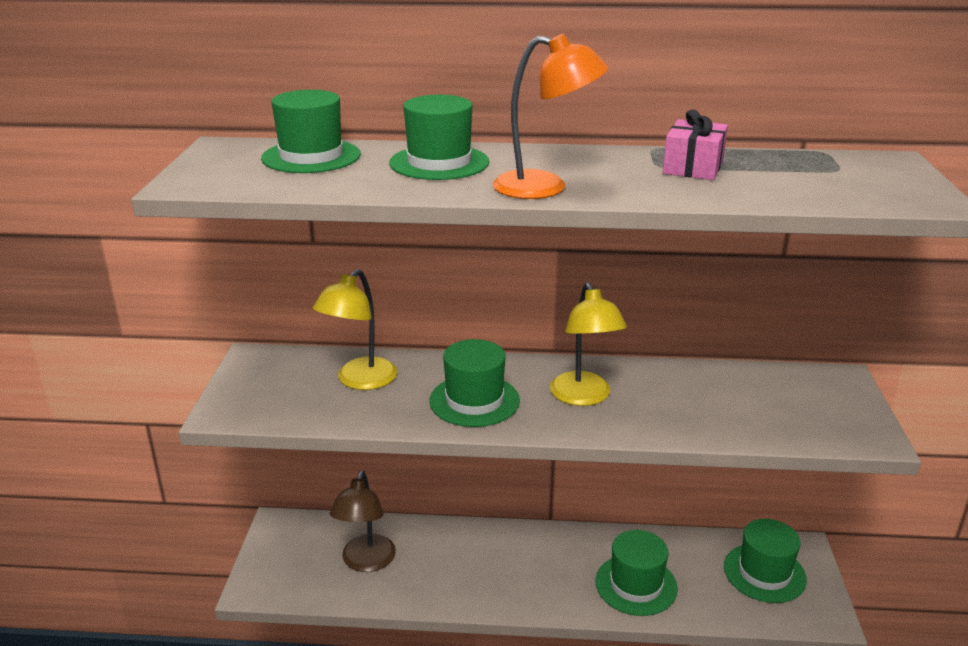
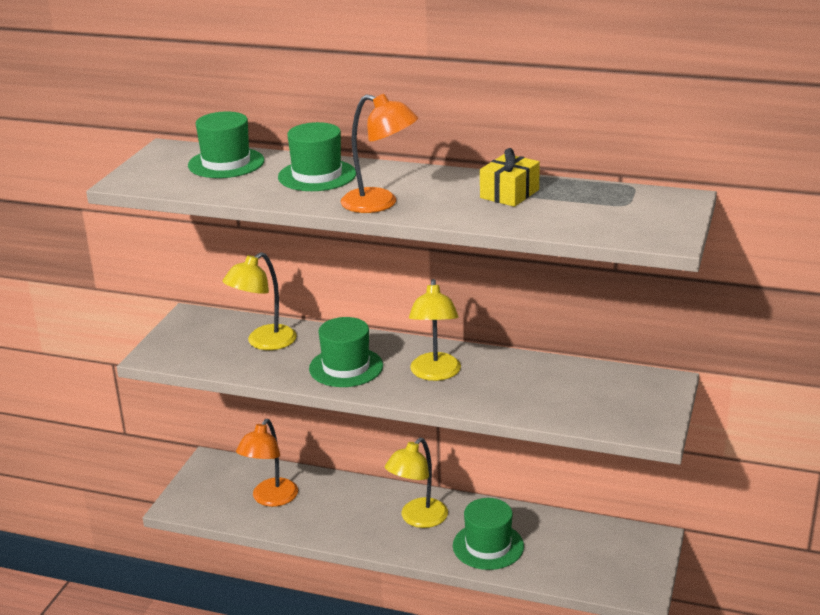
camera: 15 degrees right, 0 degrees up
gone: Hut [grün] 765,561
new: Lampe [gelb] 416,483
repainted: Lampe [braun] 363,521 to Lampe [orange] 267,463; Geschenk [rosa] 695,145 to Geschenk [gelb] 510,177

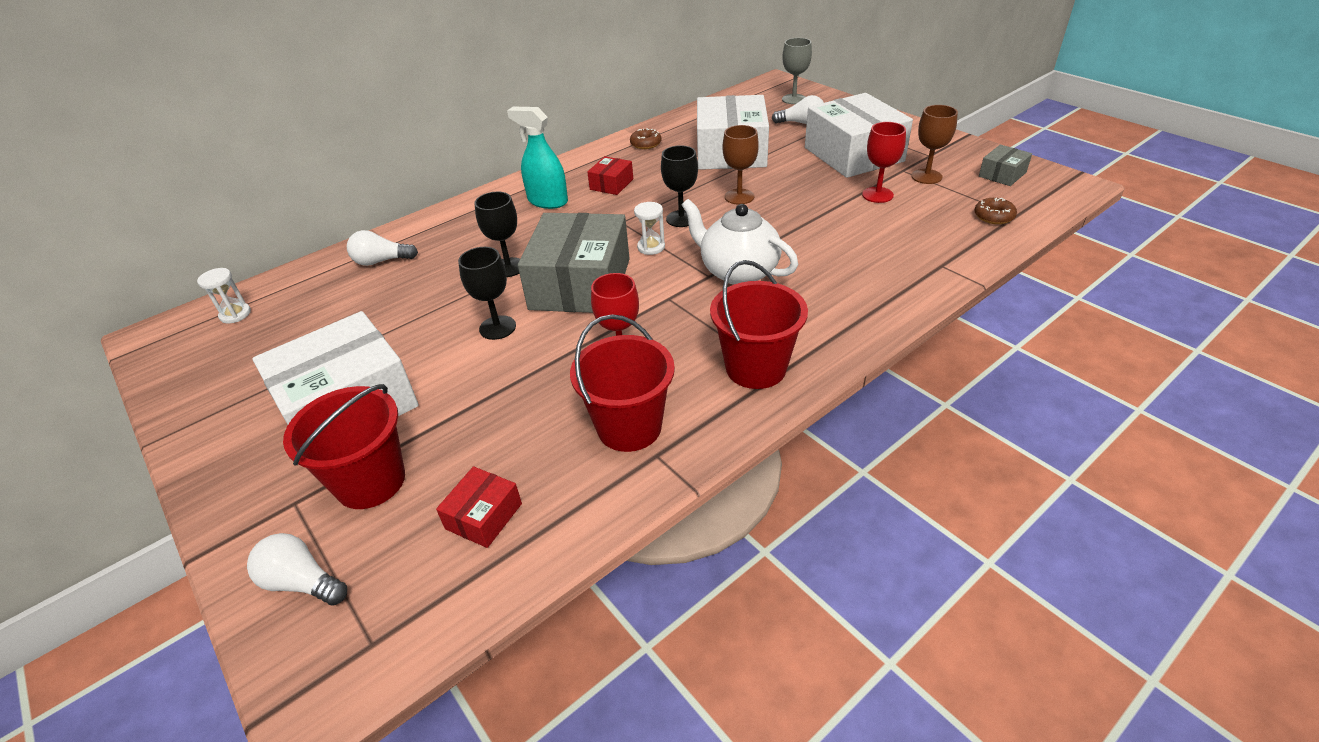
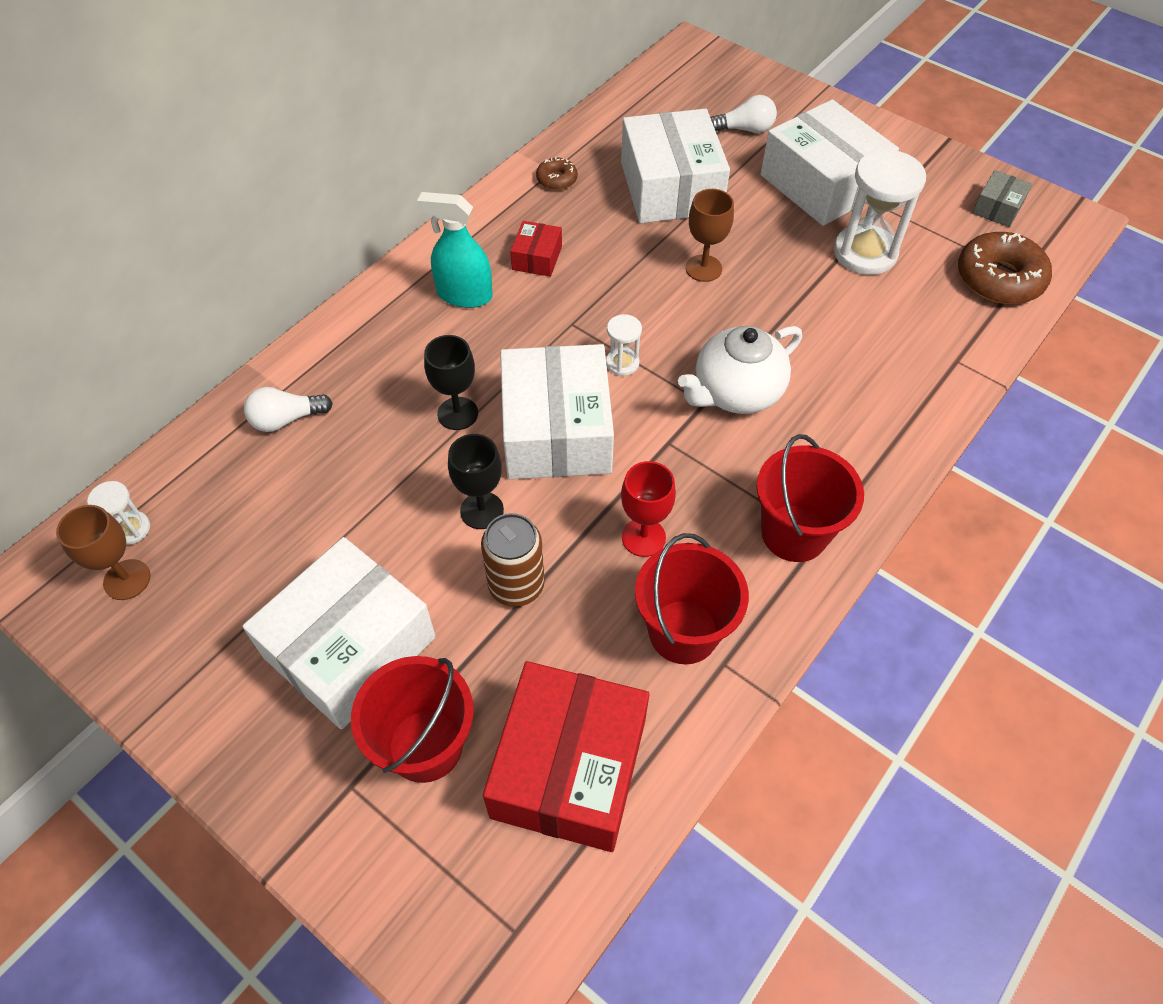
camera: 15 degrees left, 15 degrees up
gone: Glühbirne [weiß] 297,569; Kelch [schwarz] 679,186; Kelch [grau] 797,71
new: Dose [braun] 513,560
shifted: Kelch [braun] 935,144 to 103,552
swapped: Kelch [rot] 884,162 to Sanduhr [weiß] 880,212
repainted: Schachtel [grau] 574,263 to Schachtel [weiß] 557,411
rotated: Teekanne [weiß] 740,242 = 740,370 60 degrees counterclockwise
scaled: Schachtel [rot] 479,507 = 566,756 x2.22; Donut [braun] 995,211 = 1005,268 x1.98

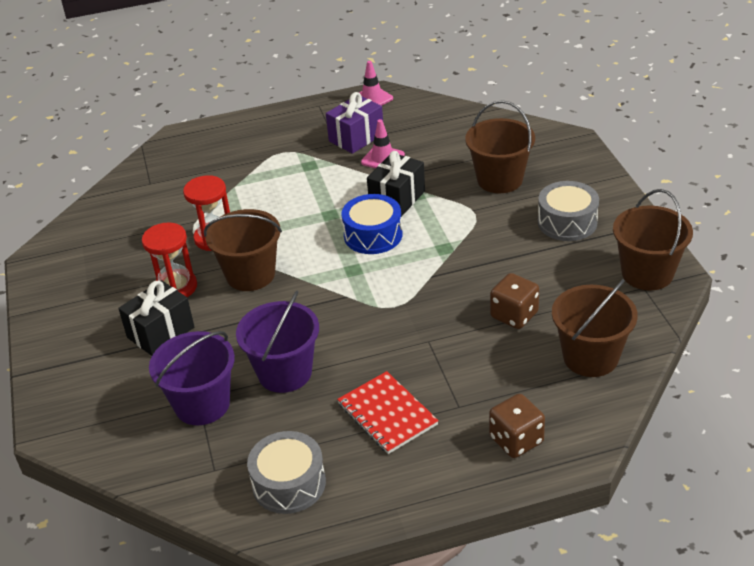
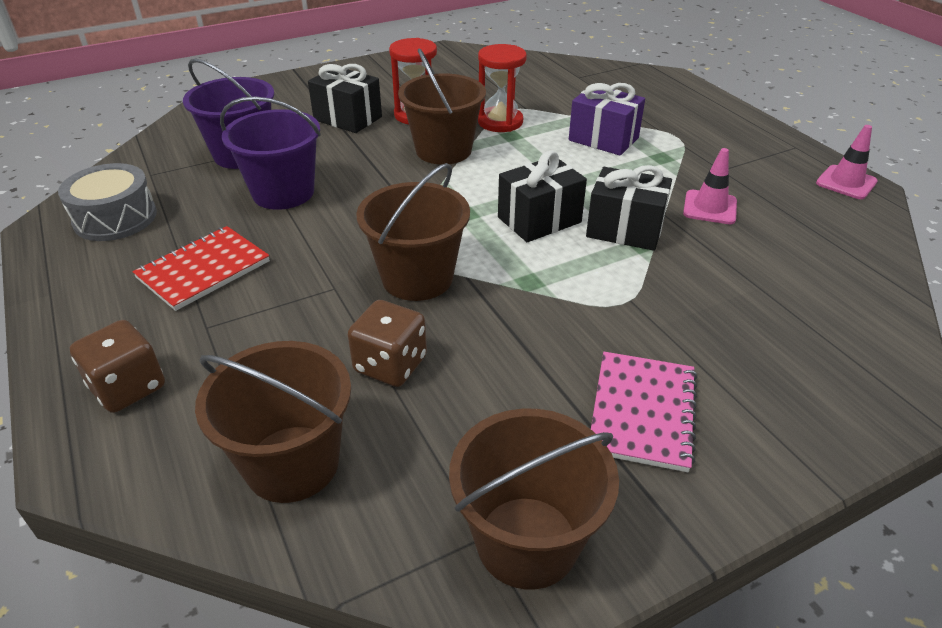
camera: 75 degrees right, 0 degrees up
shifted: Geschenk [lila] 354,123 to 607,119; Eimer [braun] 500,146 to 413,232
swapped: Trommel [blau] 372,224 to Geschenk [schwarz] 542,196; Trommel [grau] 568,211 to Notizbuch [rosa] 644,412

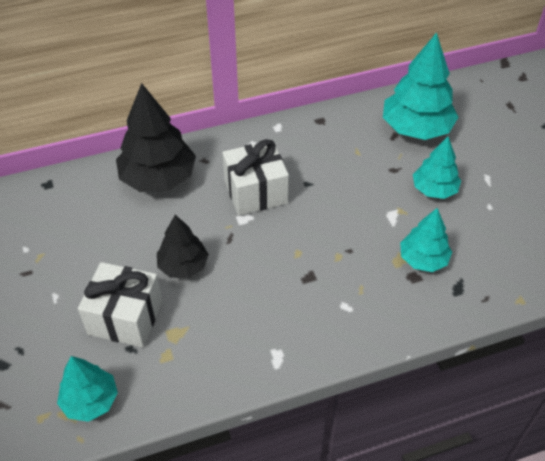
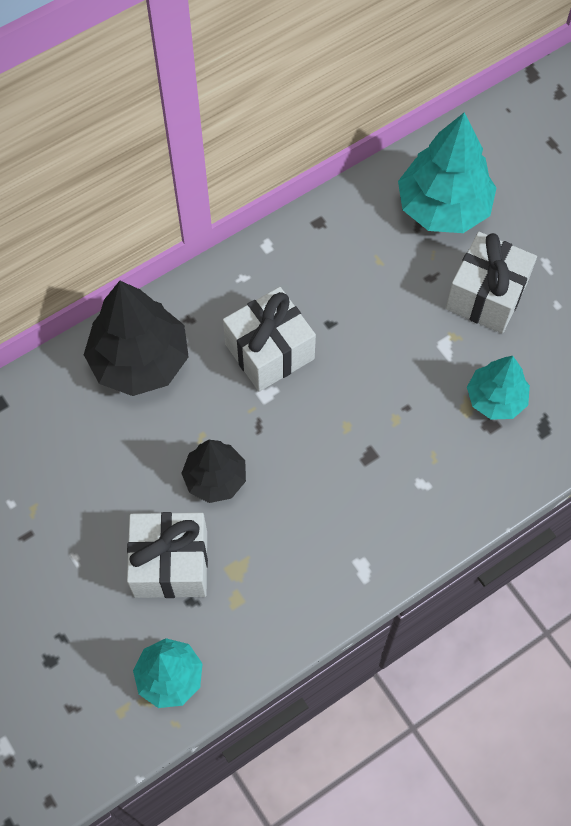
camera: 15 degrees left, 15 degrees up
swapped: Baum [türkis] 437,168 to Geschenk [weiß] 491,283

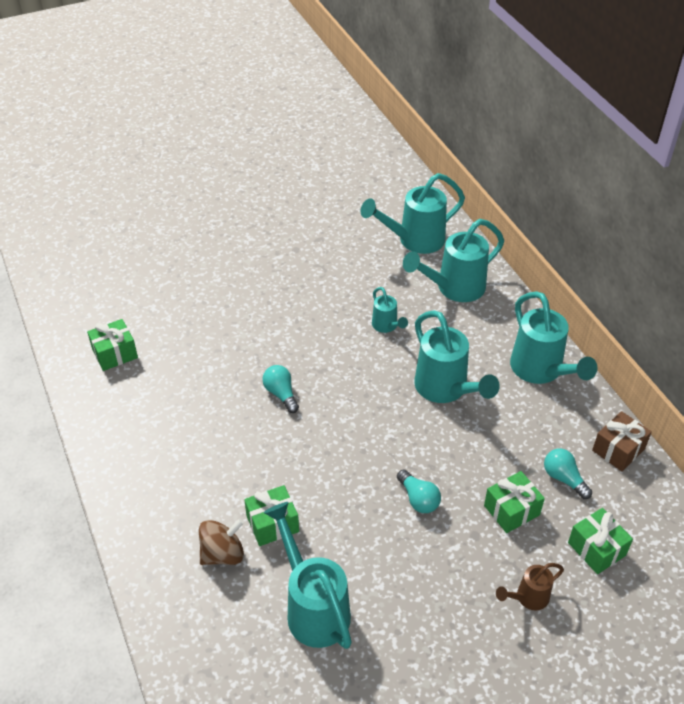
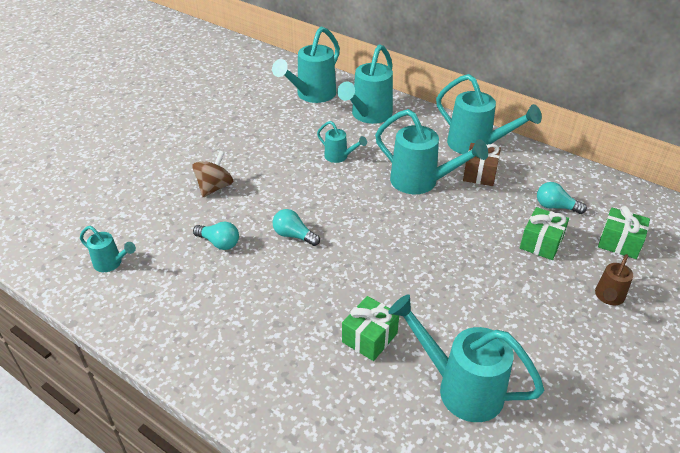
camera: 30 degrees left, 5 degrees down
shifted: Kreisel [braun] 221,541 to 212,174; Glühbirne [türkis] 419,491 to 216,235; Geschenk [braun] 622,441 to 482,164
swapped: Geschenk [grün] 112,345 to Gießkanne [türkis] 108,249

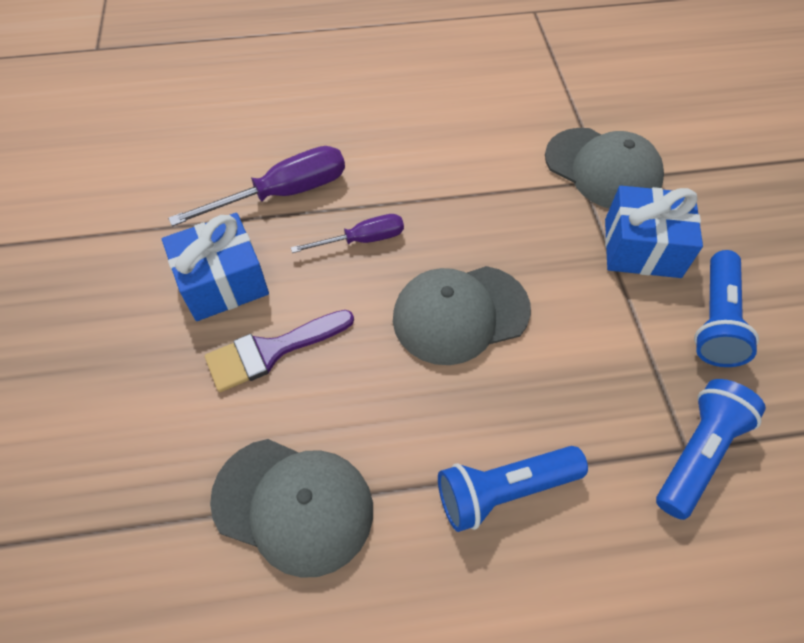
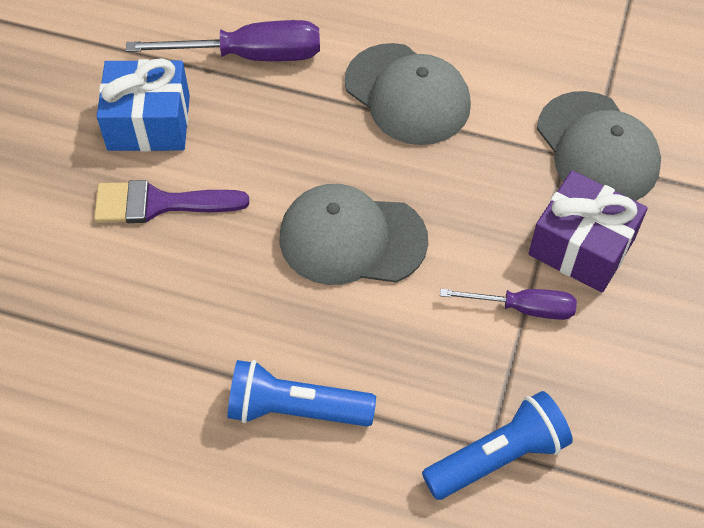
camera: 25 degrees right, 0 degrees up
gone: Taschenlampe [blau] 726,308
shifted: Kappe [grau] 291,508 to 407,94; Schraubenzieher [lila] 347,233 to 508,304
repainted: Geschenk [blau] 654,232 to Geschenk [lila] 588,231

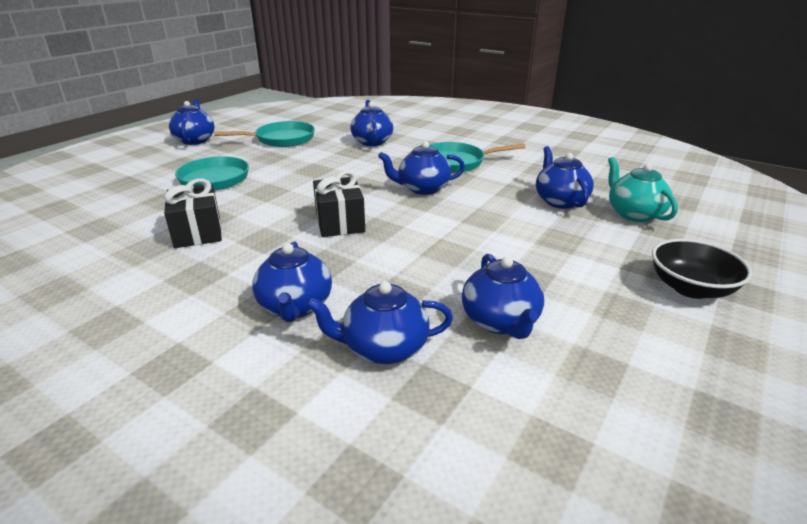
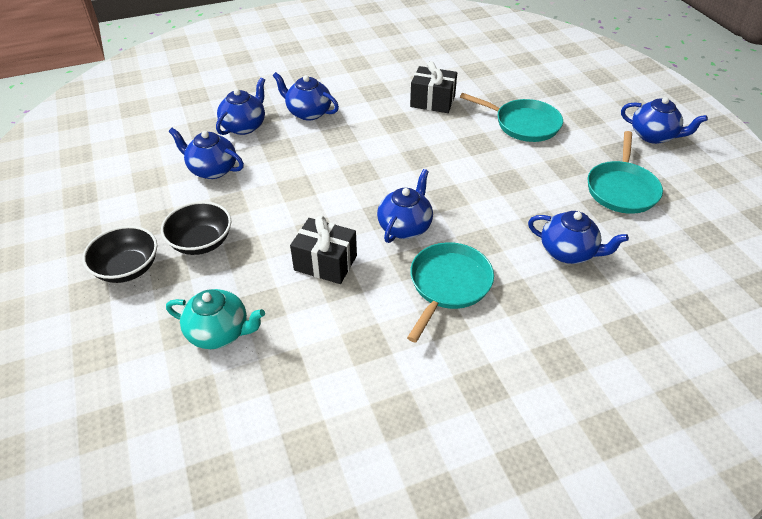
camera: 125 degrees right, 15 degrees up
gone: Teekanne [blau] 565,177
new: Schüssel [schwarz] 196,228
shifted: Geschenk [schwarz] 339,204 to 323,249

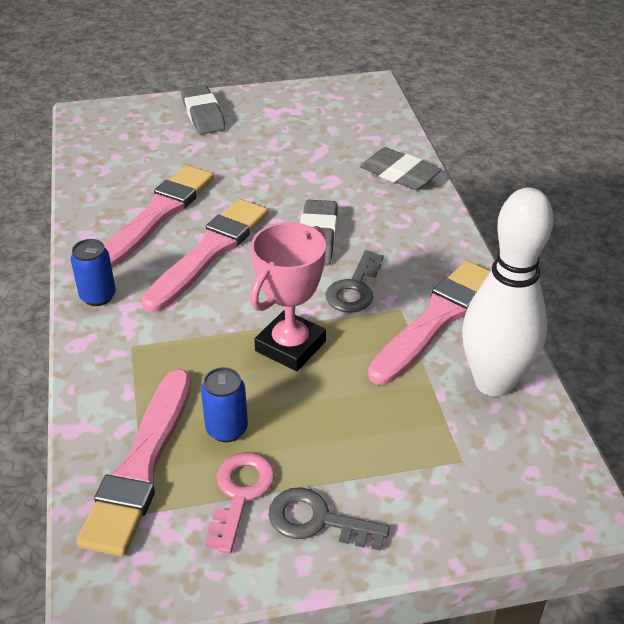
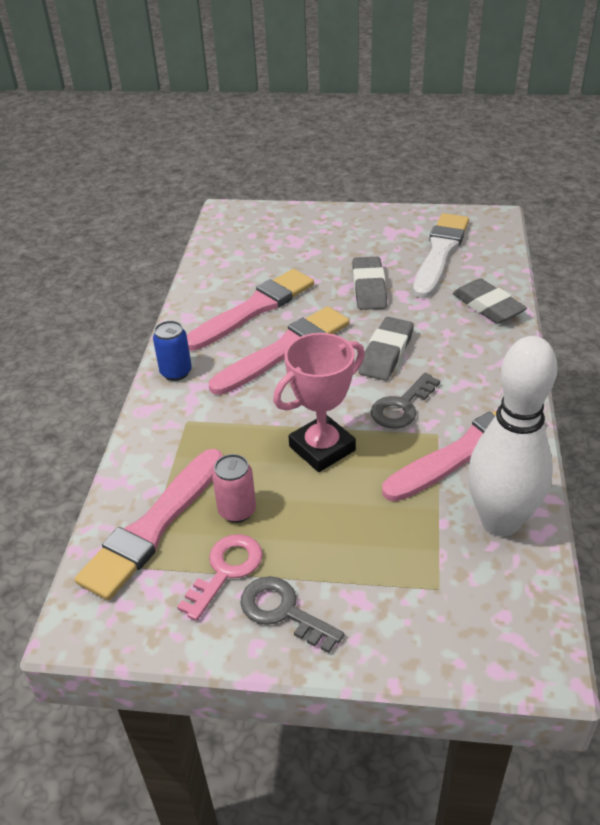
camera: 20 degrees right, 0 degrees up
new: Pinsel [weiß] 441,255
shifted: Radiergummi [grau] 203,110 to 369,283
repainted: Dose [blau] 224,404 to Dose [rosa] 234,488

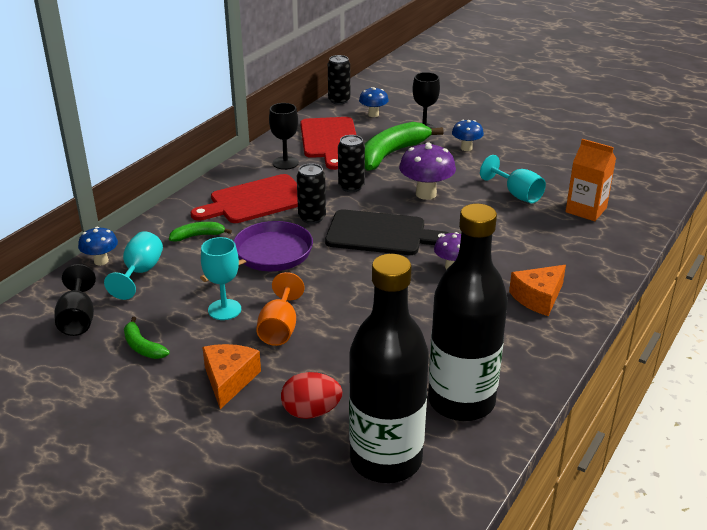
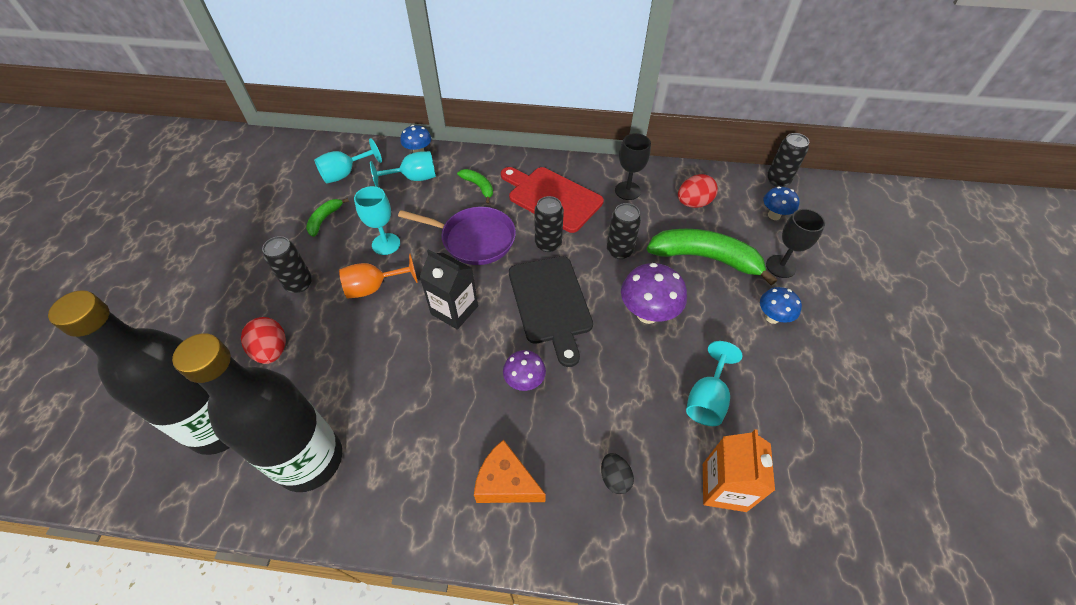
camera: 65 degrees right, 20 degrees up
new: Getränkekarton [schwarz] 449,289; Ei [schwarz] 617,473
swapped: Käse [orange] 231,376 to Dose [schwarz] 287,264; Schneidebrett [rot] 328,143 to Ei [rot] 698,191
repainted: Kelch [schwarz] 75,300 to Kelch [türkis] 348,161

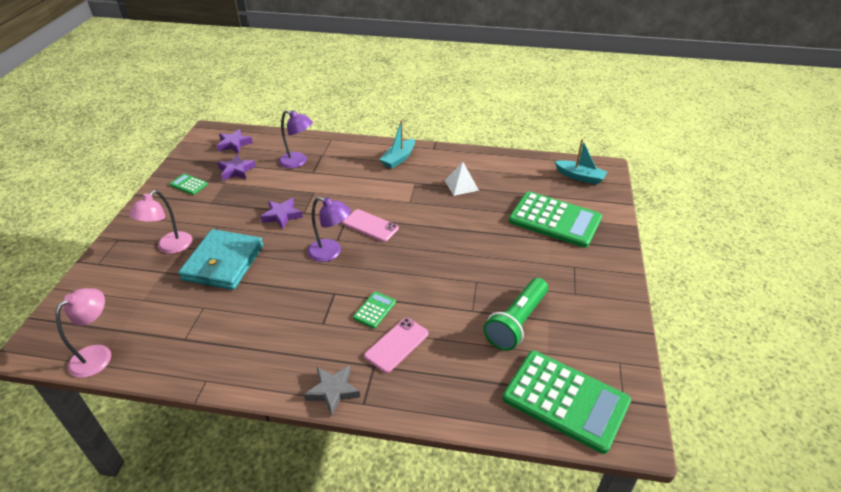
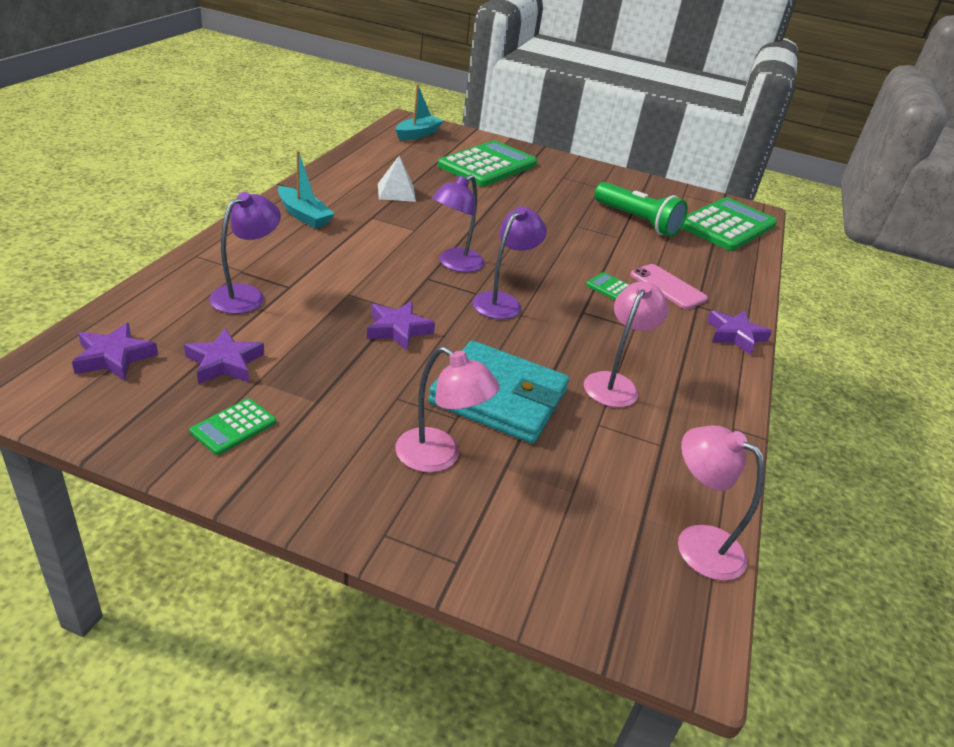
camera: 85 degrees left, 5 degrees down
new: Lampe [rosa] 626,344
swapped: Handy [rosa] 371,225 to Lampe [lila] 458,223
repainted: Stern [grau] 332,390 to Stern [lila] 739,333

